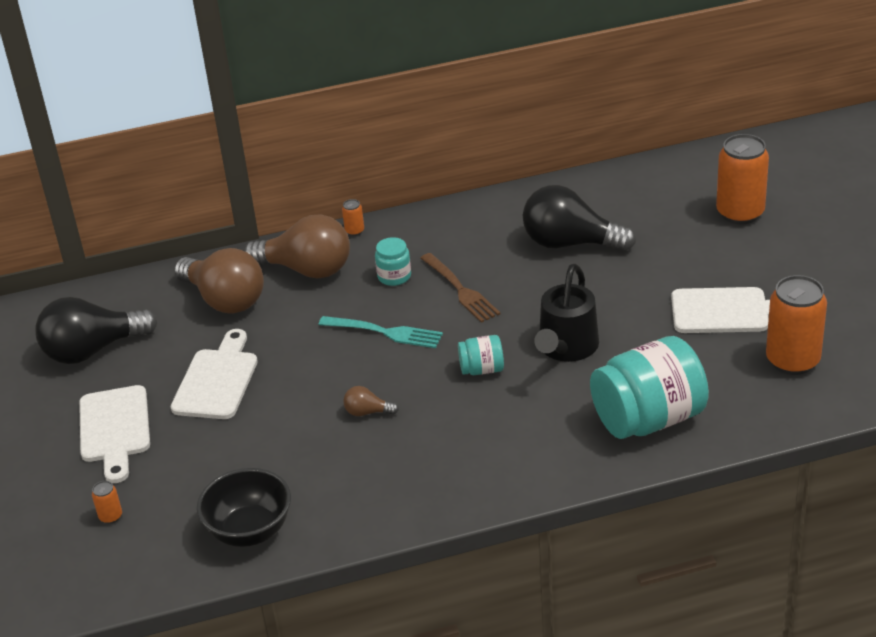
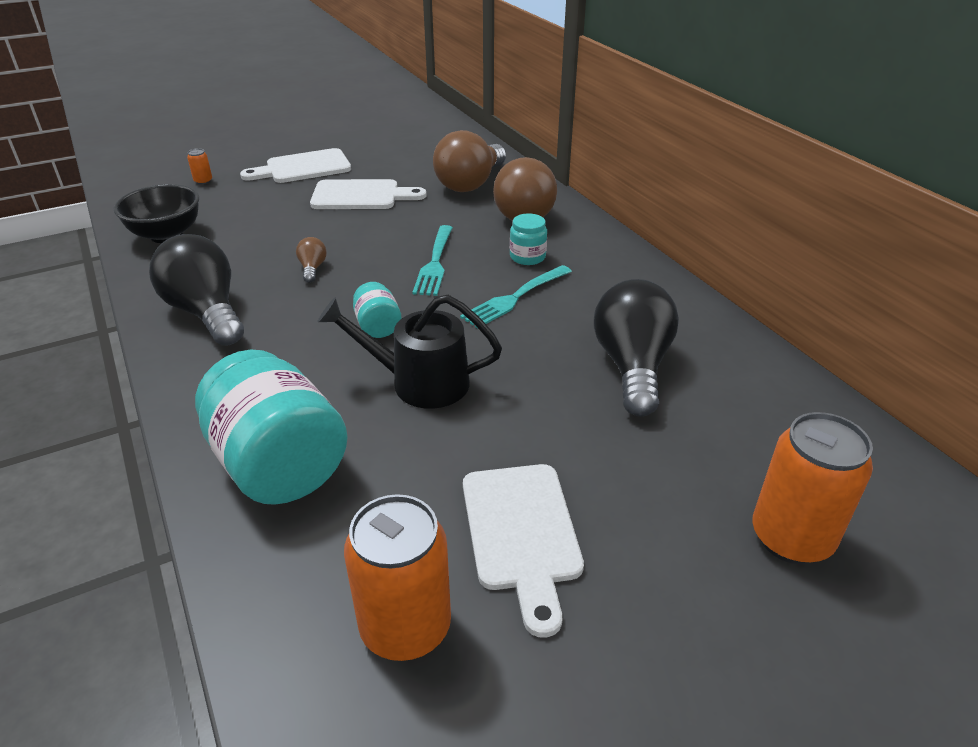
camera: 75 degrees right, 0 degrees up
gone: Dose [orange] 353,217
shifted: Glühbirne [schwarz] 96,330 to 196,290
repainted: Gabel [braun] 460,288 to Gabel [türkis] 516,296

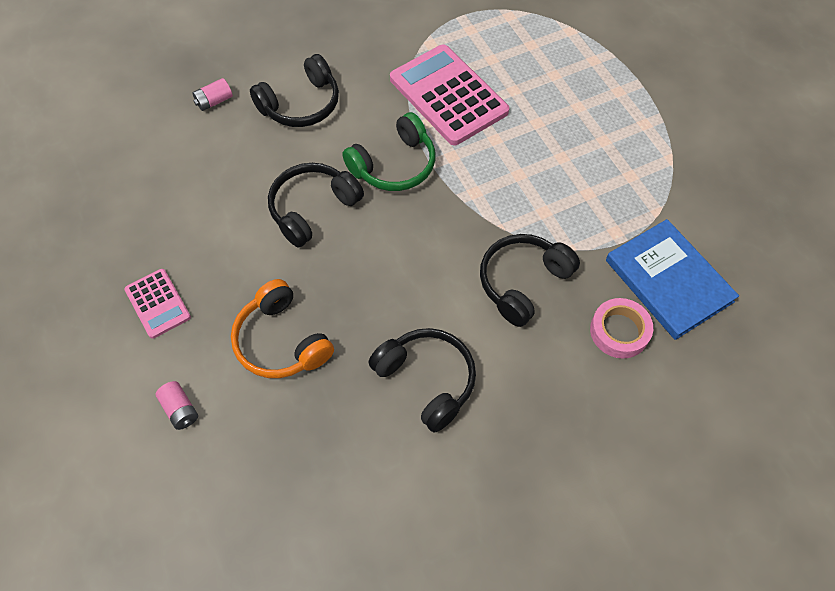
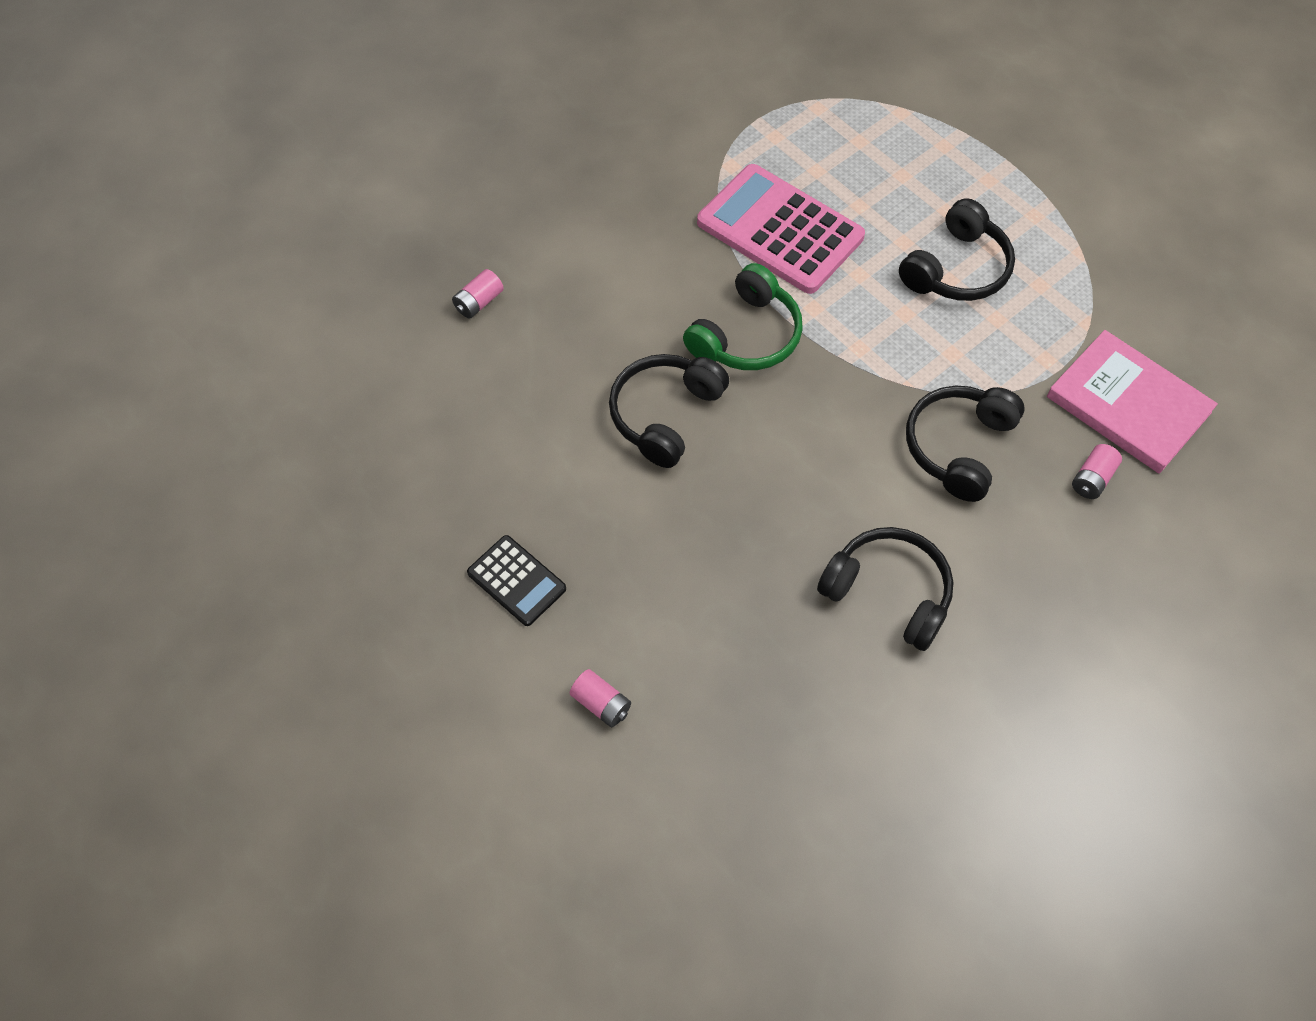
camera: 15 degrees left, 0 degrees up
gone: Kopfhörer [orange] 282,328
shifted: Kopfhörer [schwarz] 294,90 to 957,249
swapped: Klebeband [rosa] 621,328 to Batterie [rosa] 1097,471
repainted: Taschenrechner [rosa] 157,304 to Taschenrechner [schwarz] 516,580; Buch [blau] 672,279 to Buch [rosa] 1132,402

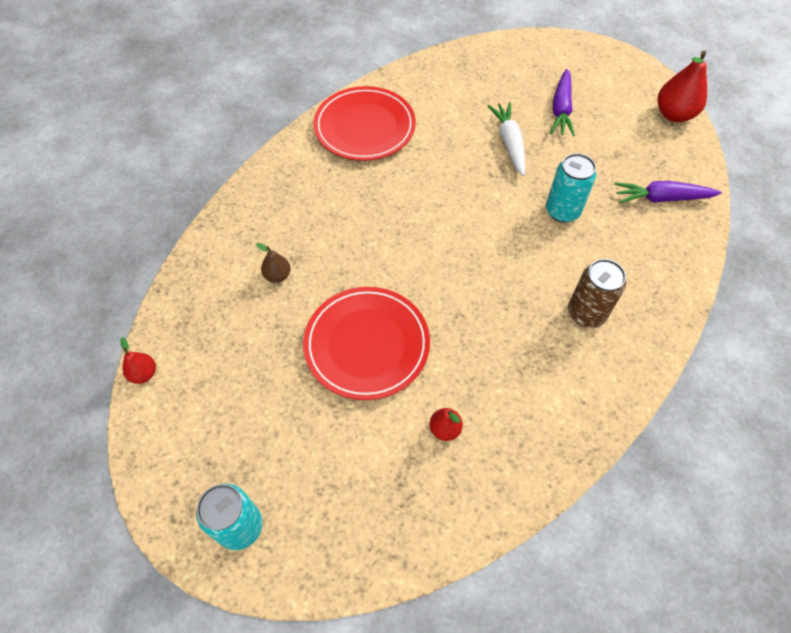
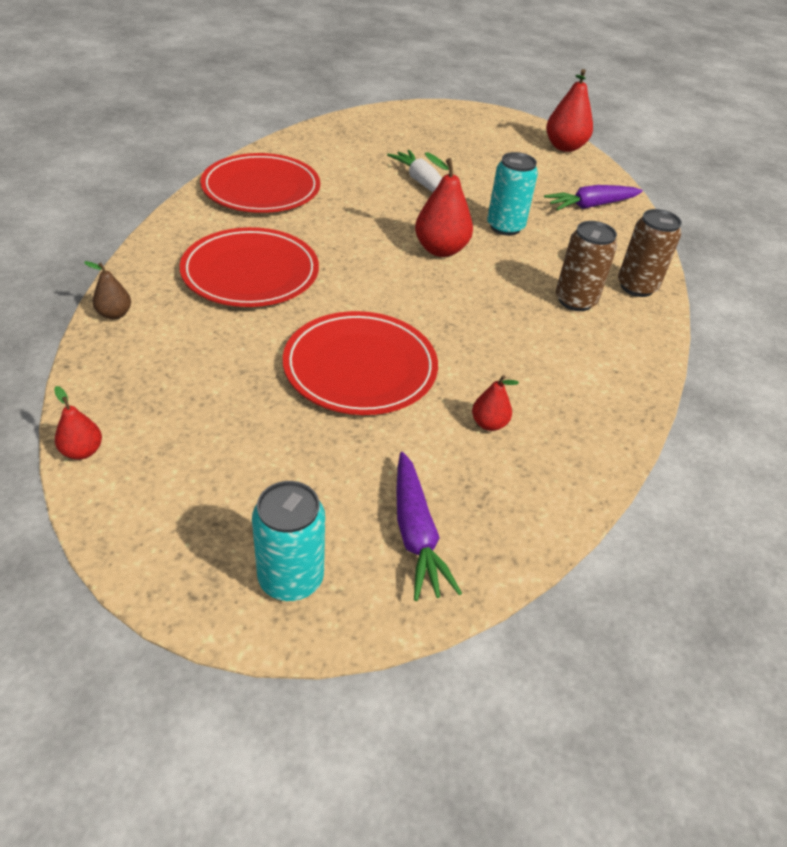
camera: 25 degrees left, 15 degrees down
new: Teller [rot] 249,267; Birne [rot] 444,204; Dose [braun] 650,253
shifted: Birne [braun] 273,263 to 107,290; Karotte [lila] 562,103 to 429,526

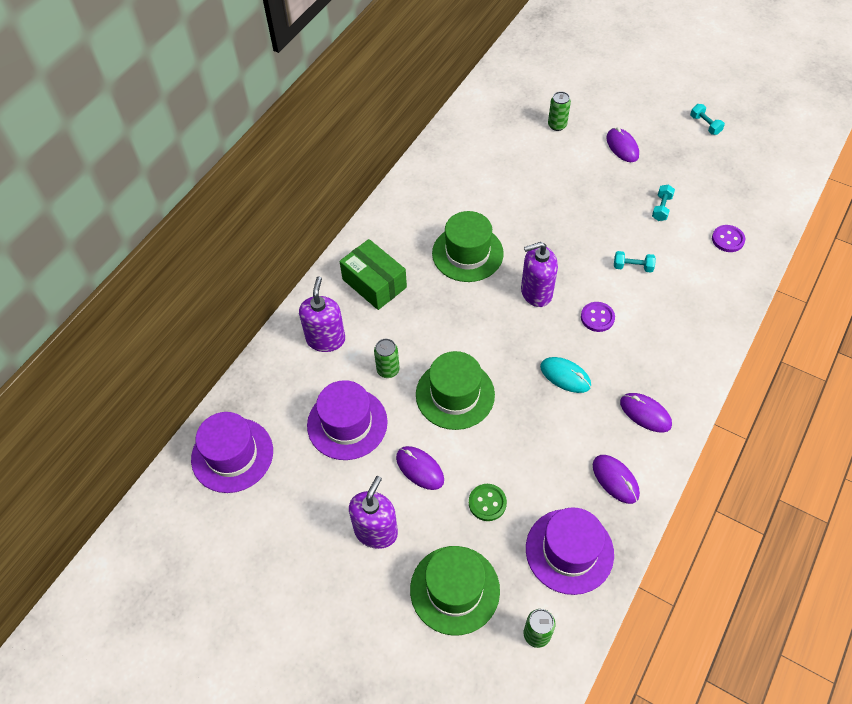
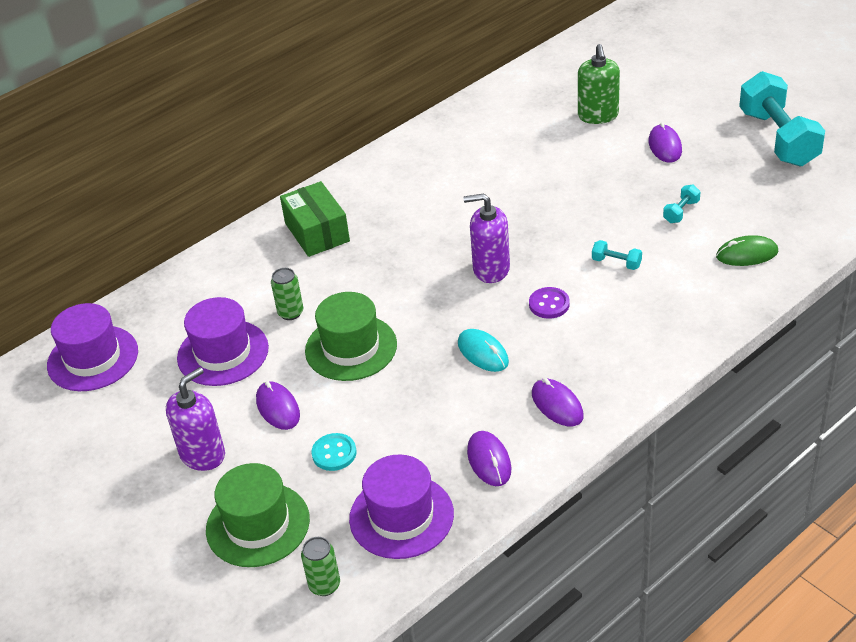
camera: 20 degrees right, 15 degrees down
gone: Seifenspender [lila] 322,314; Hut [grün] 468,246
swapped: Dose [grün] 559,111 to Seifenspender [grün] 599,84; Knopf [lila] 728,238 to Computermaus [grün] 747,250
repainted: Knopf [grün] 488,502 to Knopf [türkis] 334,452
scaled: Hantel [türkis] 707,119 = 782,118 x2.49

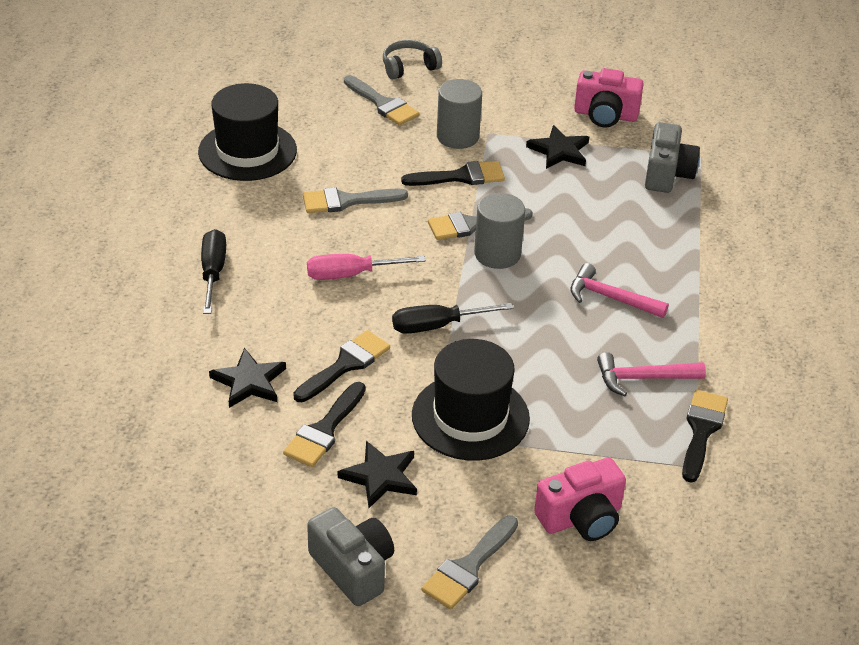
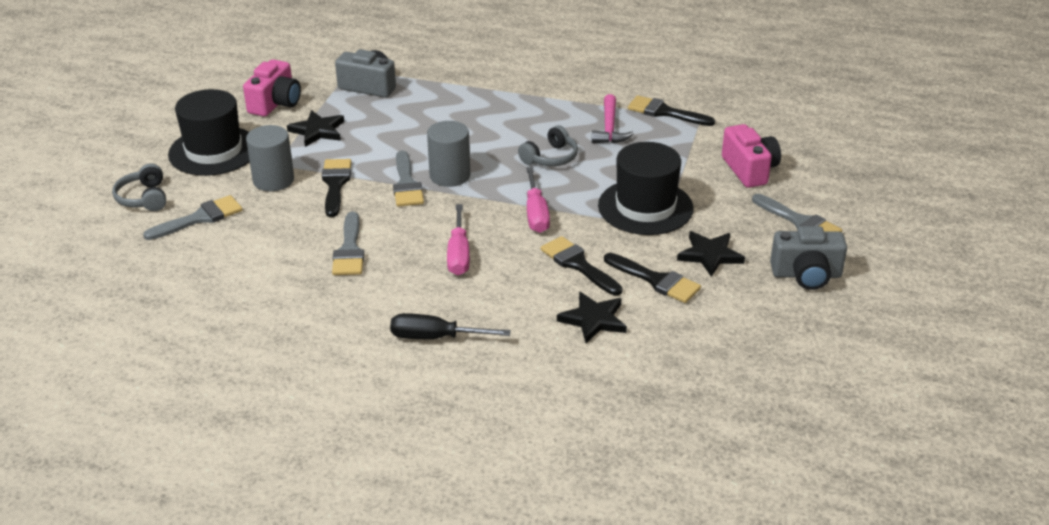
camera: 80 degrees left, 5 degrees down
gone: Hammer [rosa] 620,290
new: Kopfhörer [grau] 548,146
shifted: Hut [schwarz] 247,132 to 209,132
repainted: Schraubenzieher [schwarz] 452,318 to Schraubenzieher [rosa] 538,200
rotated: Kamera [grau] 350,556 = 808,258 150 degrees counterclockwise

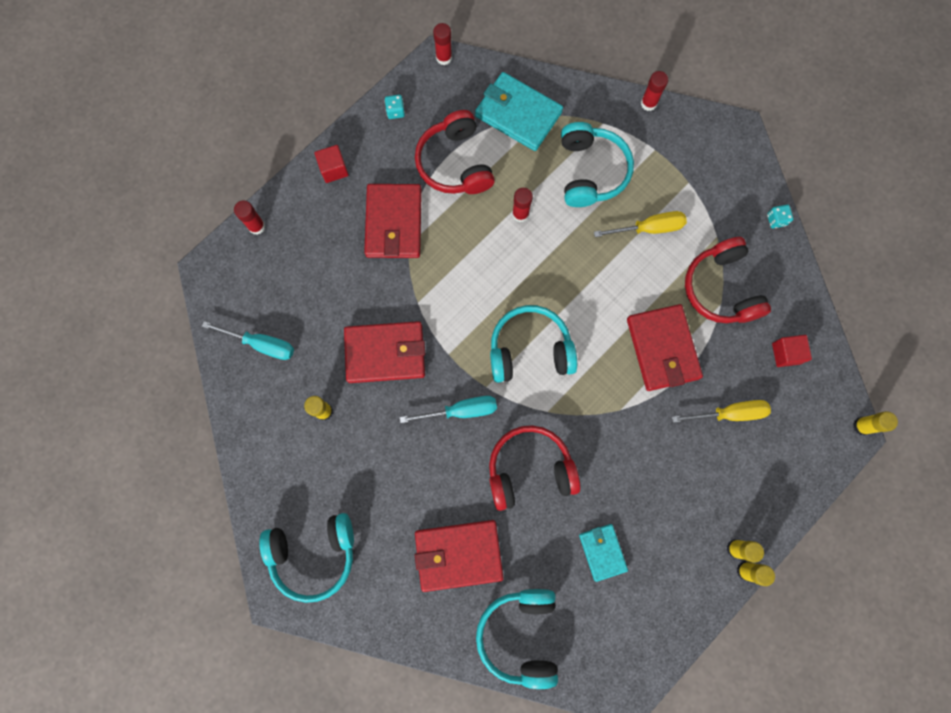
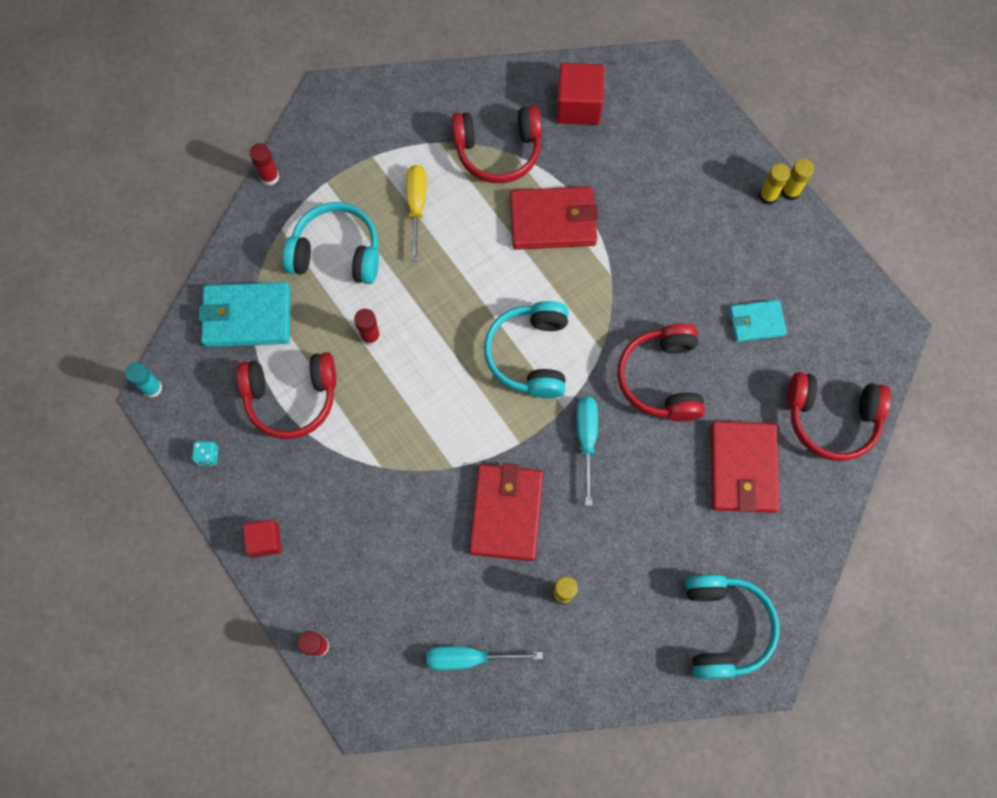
camera: 80 degrees left, 5 degrees down
gone: Geldbörse [rot] 393,221; Schraubenzieher [gelb] 721,411; Spielwürfel [türkis] 780,217; Klebestift [gelb] 875,423
repainted: Klebestift [rot] 442,44 to Klebestift [türkis] 143,380; Kopfhörer [türkis] 517,639 to Kopfhörer [rot] 839,416
rotated: Schraubenzieher [türkis] 248,340 = 484,658 120 degrees counterclockwise; Geldbörse [türkis] 519,111 = 244,314 45 degrees clockwise
scaled: Kubus [rot] 792,351 = 580,94 x1.62

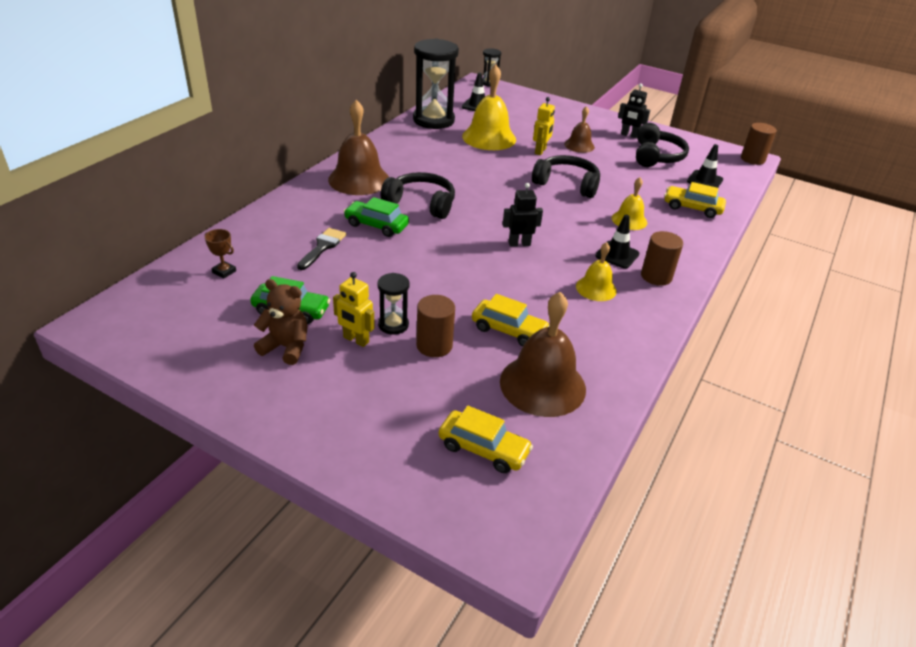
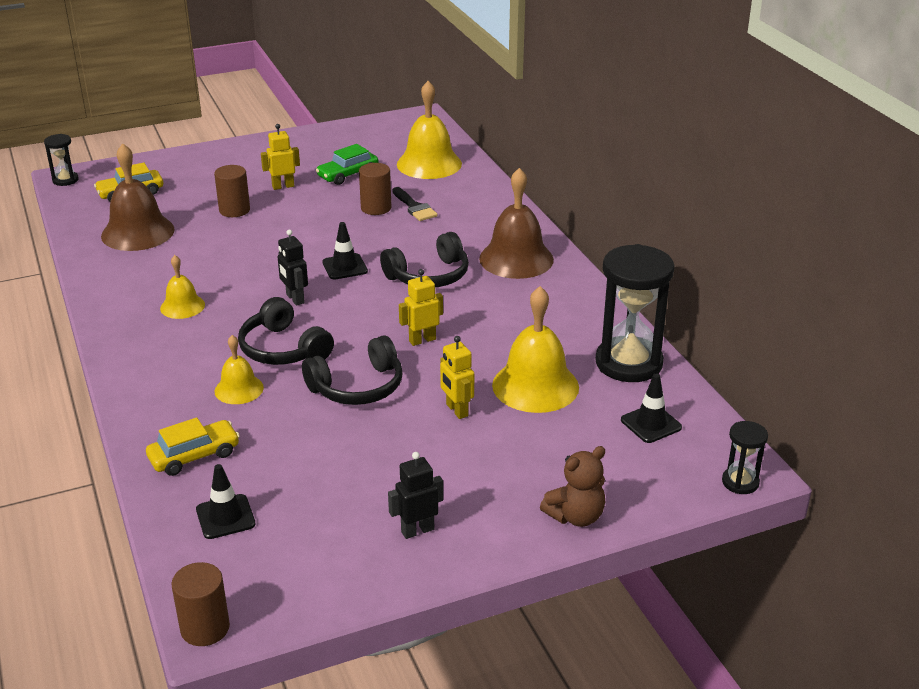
camera: 130 degrees right, 5 degrees down
gone: Auto [grün] 376,217; Auto [gelb] 510,320; Glocke [braun] 579,129
new: Roboter [gelb] 421,307
shifted: Teddybär [braun] 280,322 to 572,486; Sanduhr [schwarz] 393,304 to 61,160; Leitkegel [schwarz] 617,242 to 345,251; Kopfhörer [schwarz] 662,145 to 286,331; Vollzylinder [braun] 662,258 to 375,189
swapped: Pokal [braun] 220,254 to Glocke [gelb] 429,130
rotated: Roboter [schwarz] 523,215 = 293,268 120 degrees clockwise

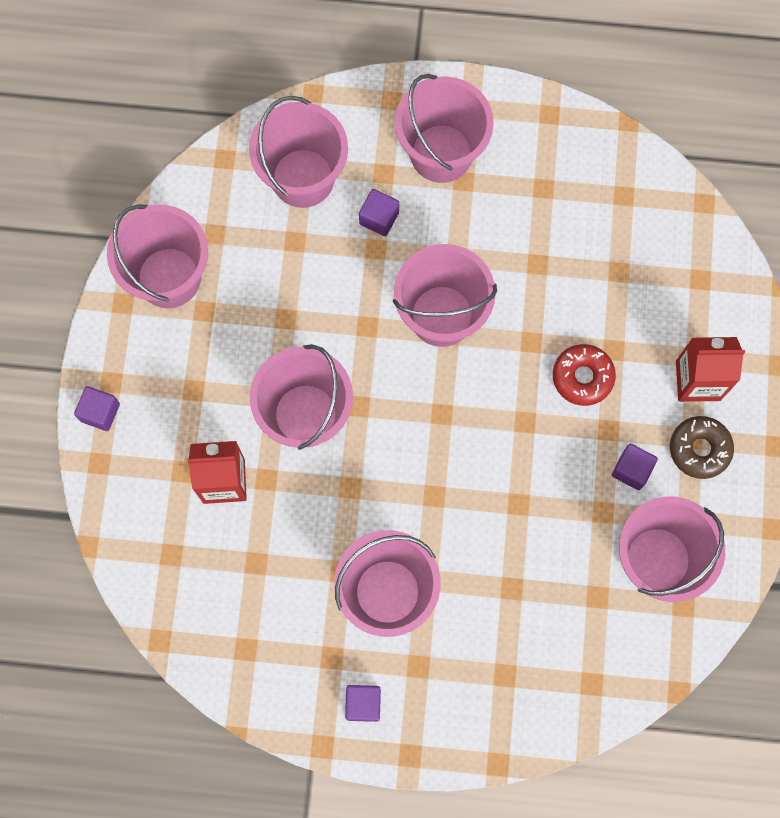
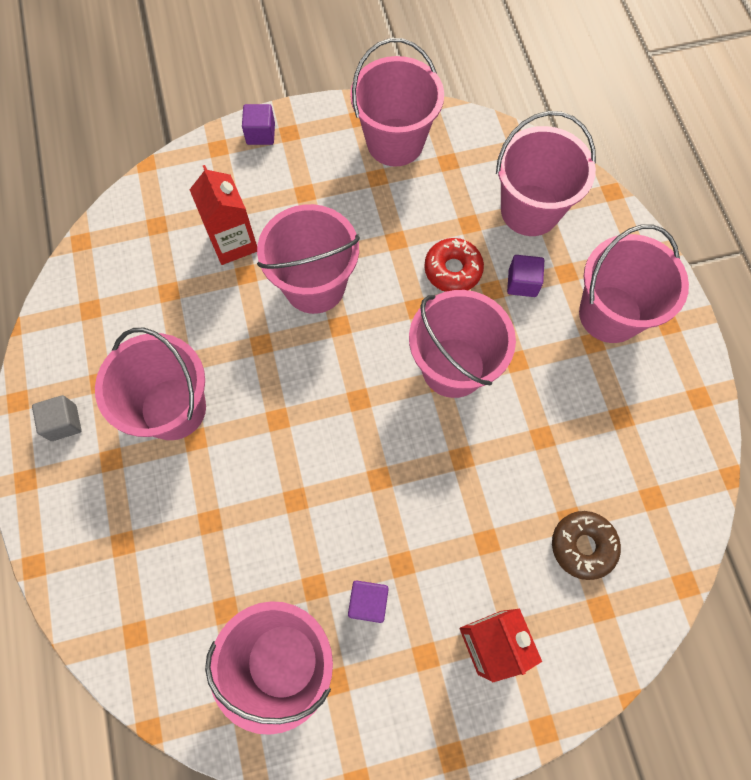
camera: 70 degrees right, 5 degrees down
shifted: Donut [rot] 584,375 to 454,265; Donut [braun] 702,447 to 586,545
repainted: Kubus [lila] 363,703 to Kubus [grau] 57,418

